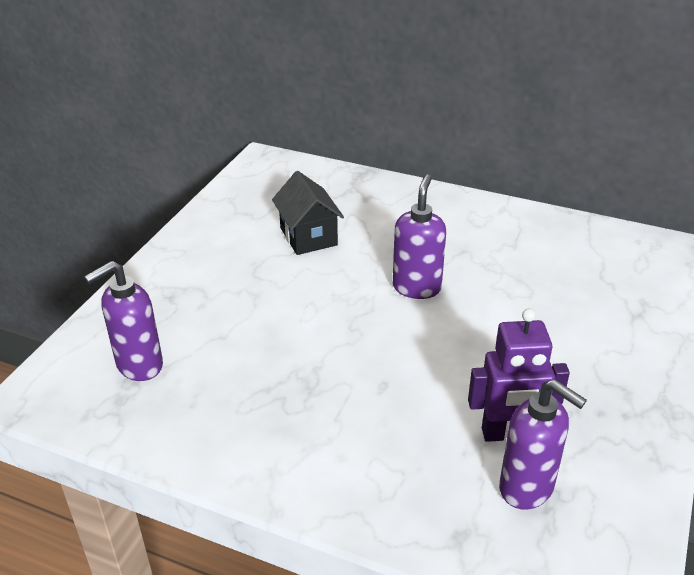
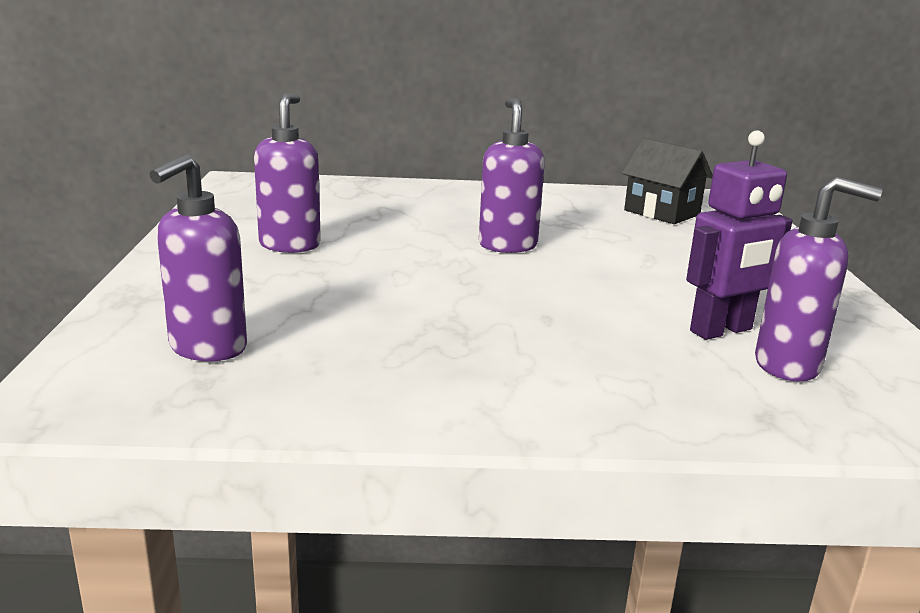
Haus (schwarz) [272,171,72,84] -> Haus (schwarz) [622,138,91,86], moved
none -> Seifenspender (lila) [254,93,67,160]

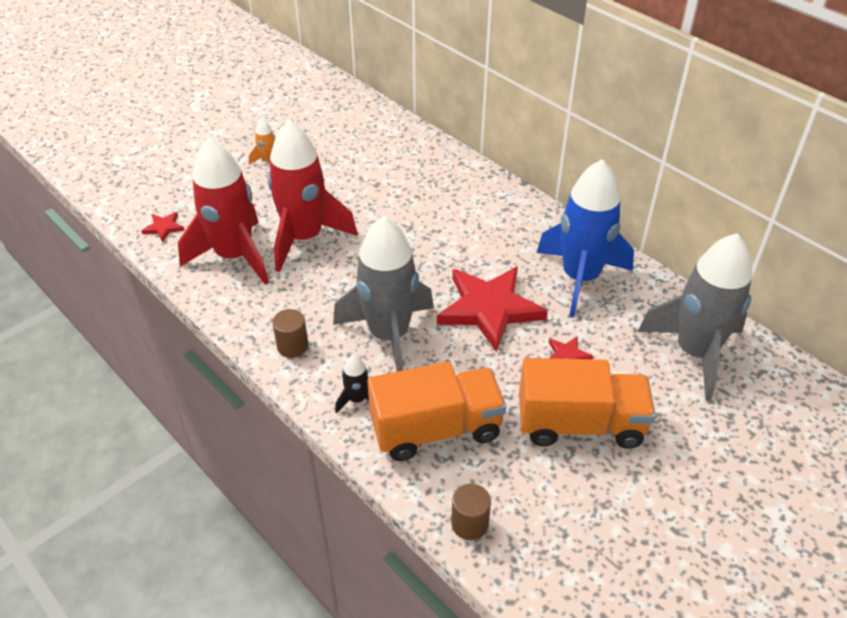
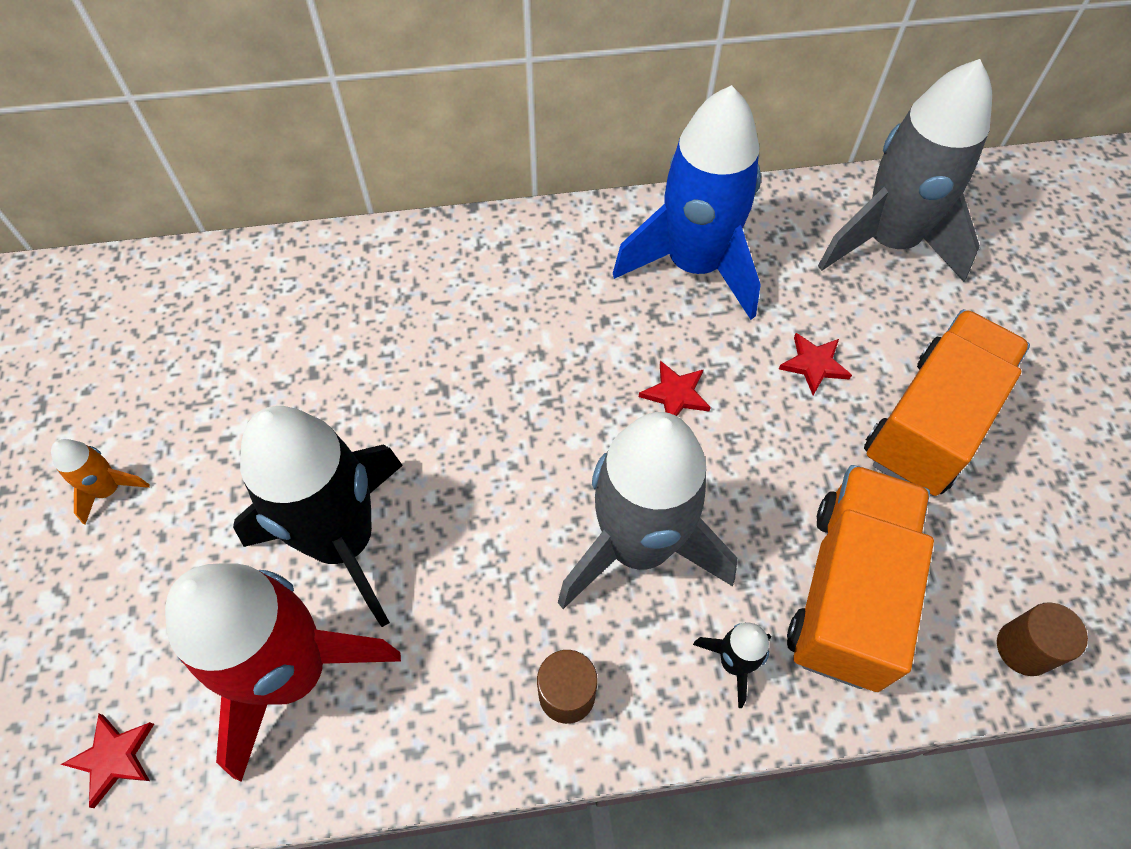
Rakete (rot) [267,120,91,152] -> Rakete (schwarz) [233,406,170,221]
Stern (rot) [437,266,111,86] -> Stern (rot) [639,361,72,55], x0.42

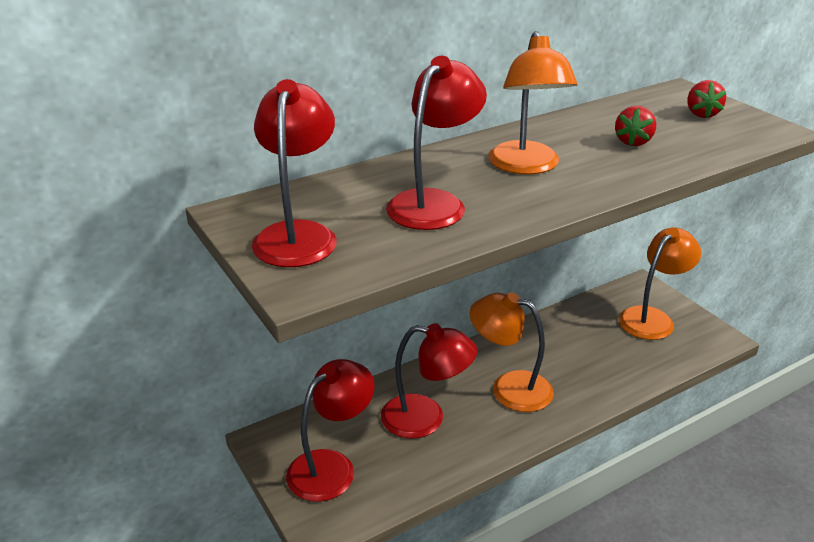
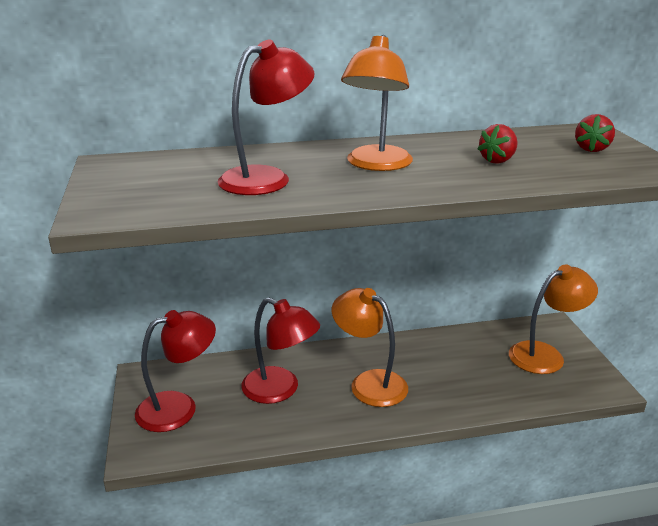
Lampe (rot) [252,79,85,188] -> none

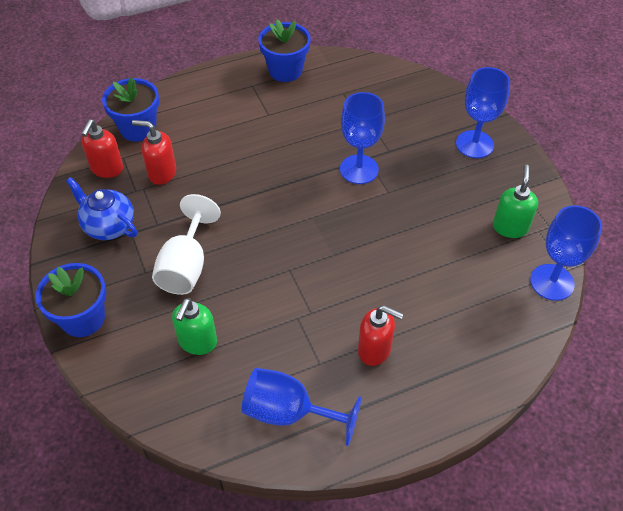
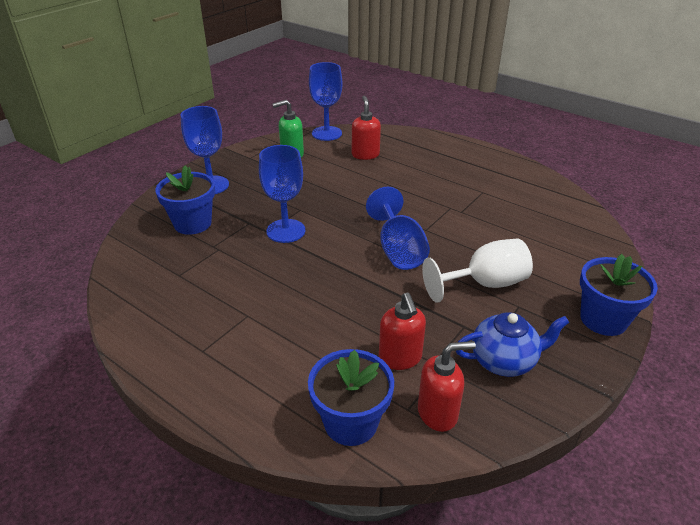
Teekanne (blau) [66,177,71,63] -> Teekanne (blau) [456,312,113,65], 105 degrees counterclockwise
Seifenspender (grün) [172,298,45,57] -> none
Kelch (blau) [242,368,120,78] -> Kelch (blau) [366,187,64,83], moved
Blumentopf (blau) [258,19,53,63] -> Blumentopf (blau) [155,165,60,70], moved
Seifenspender (rot) [358,305,46,61] -> Seifenspender (rot) [352,96,29,64], moved

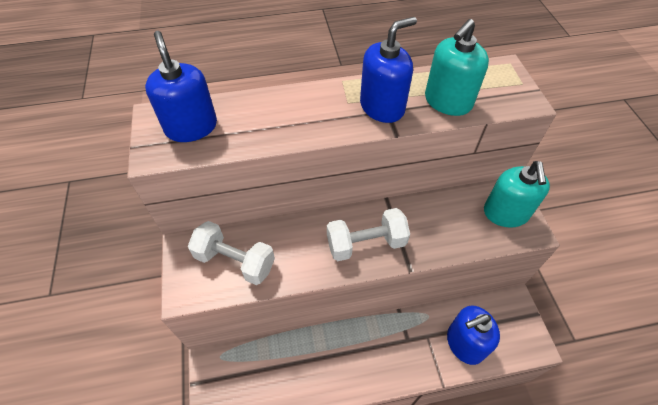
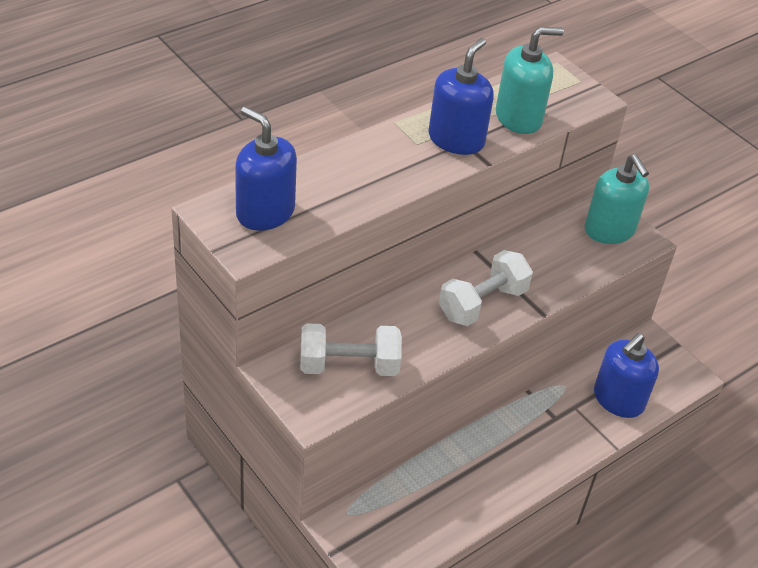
Seifenspender (türkis) [425,19,64,97] -> Seifenspender (türkis) [496,27,68,107], 120 degrees counterclockwise

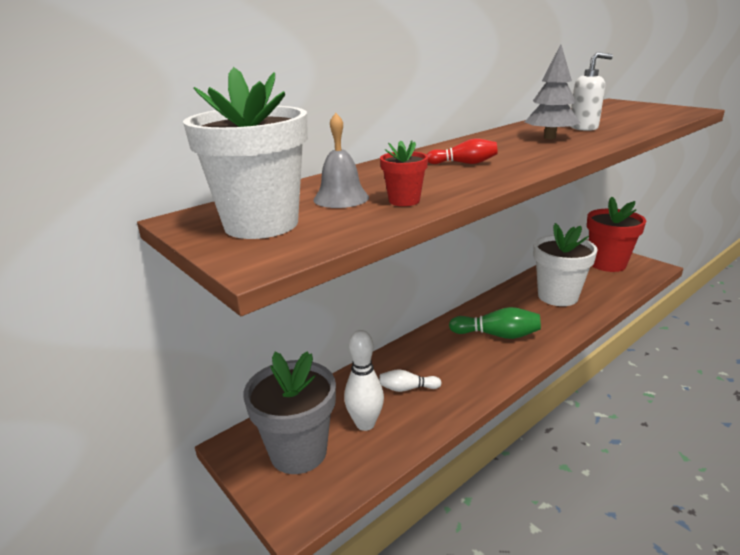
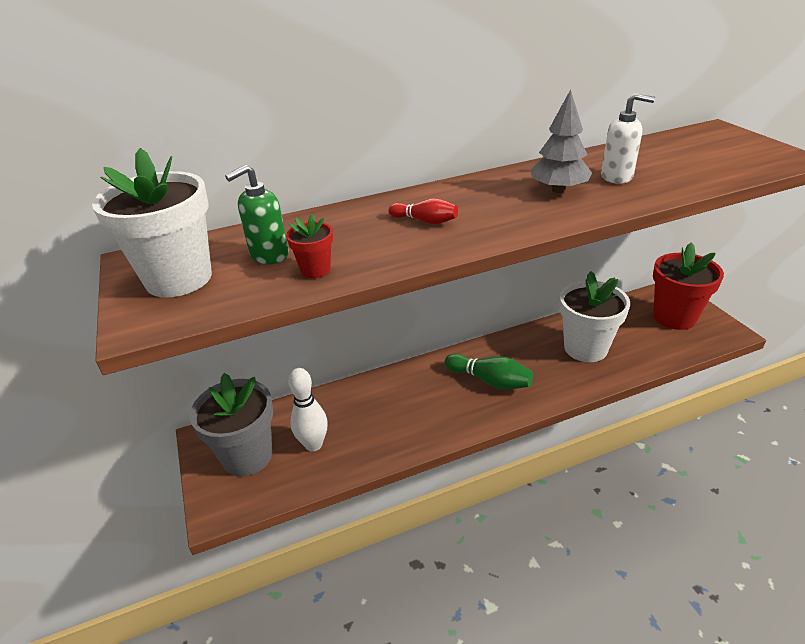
Glocke (grau) [314,113,55,95] -> Seifenspender (grün) [225,165,64,99]
Bowlingkegel (weiß) [379,369,62,23] -> none

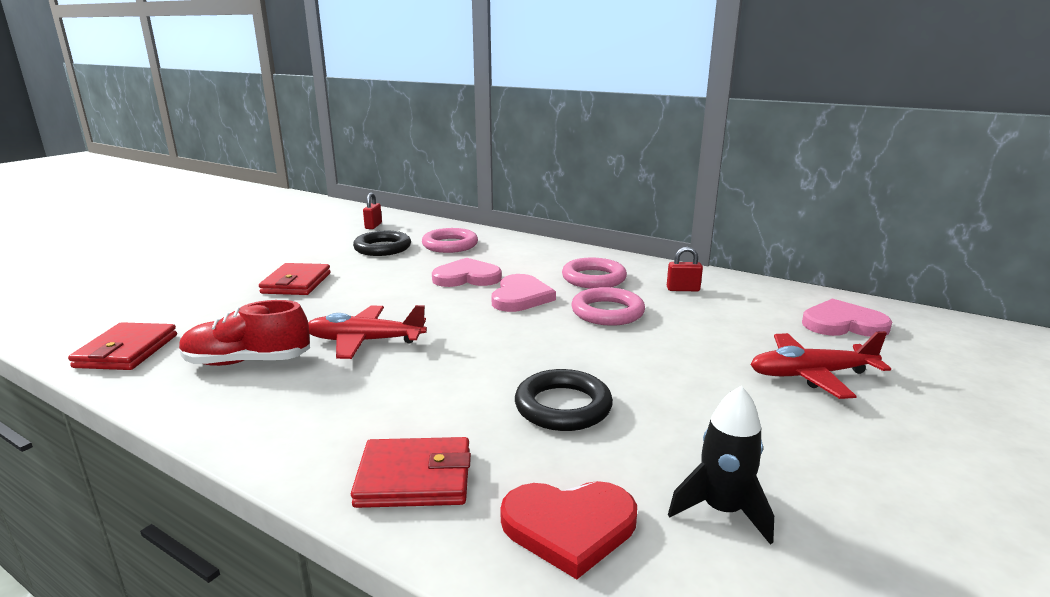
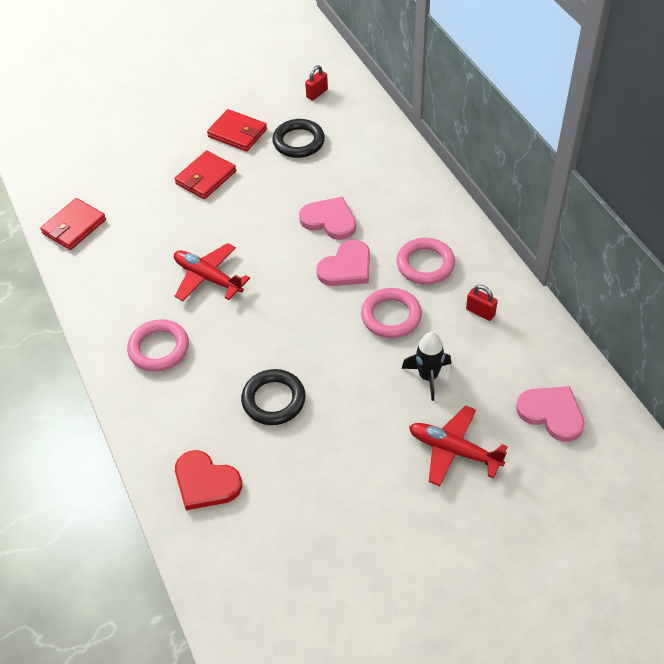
Schuh (rot) [179,300,131,66] -> none
Geldbörse (rot) [351,437,120,71] -> Geldbörse (rot) [207,109,60,42], moved
Ring (rosa) [422,228,56,25] -> Ring (rosa) [127,319,62,53], moved
Rakete (schwarz) [668,386,106,159] -> Rakete (schwarz) [402,332,49,69], moved

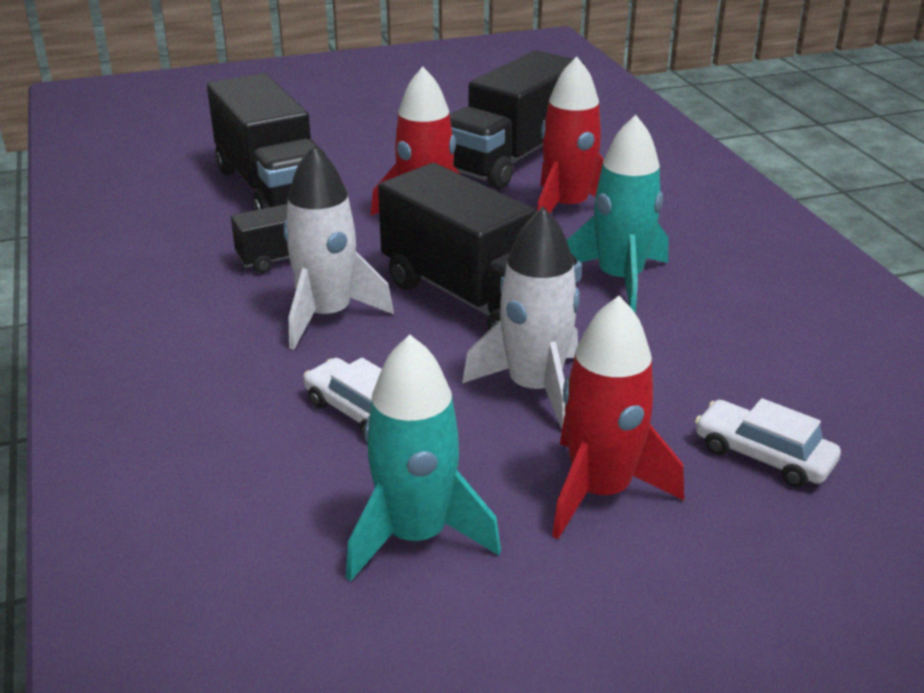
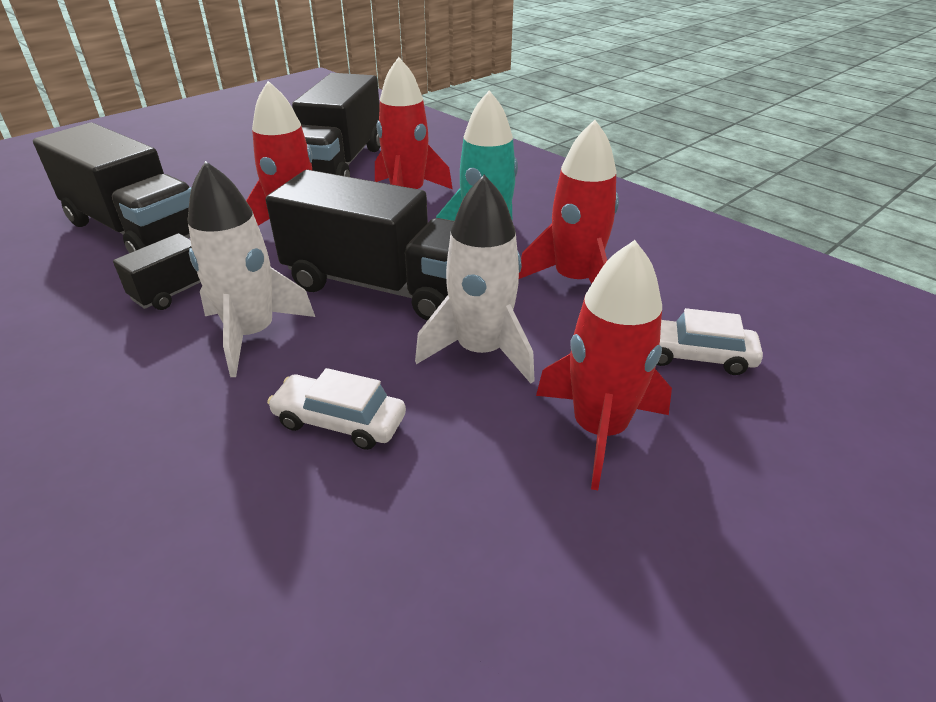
Rakete (türkis) [346,335,155,247] -> none
none -> Rakete (rot) [519,120,100,164]

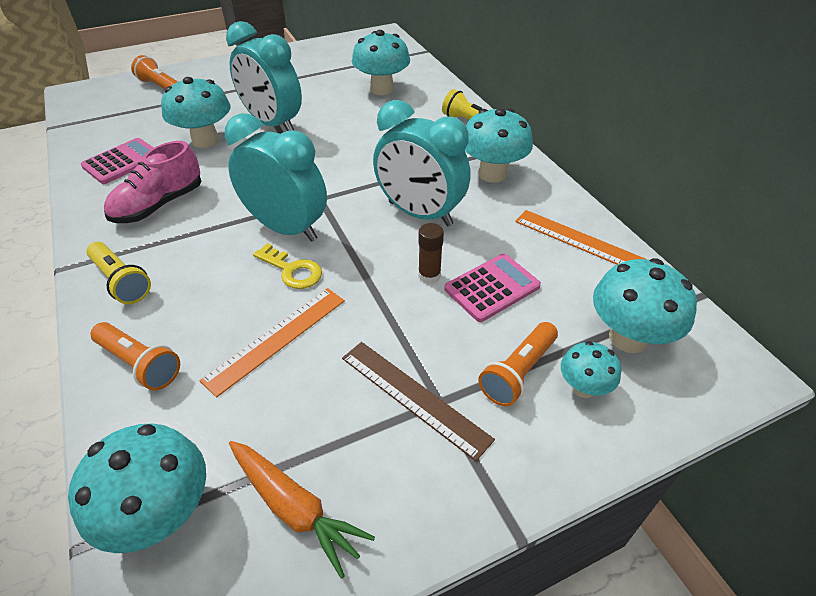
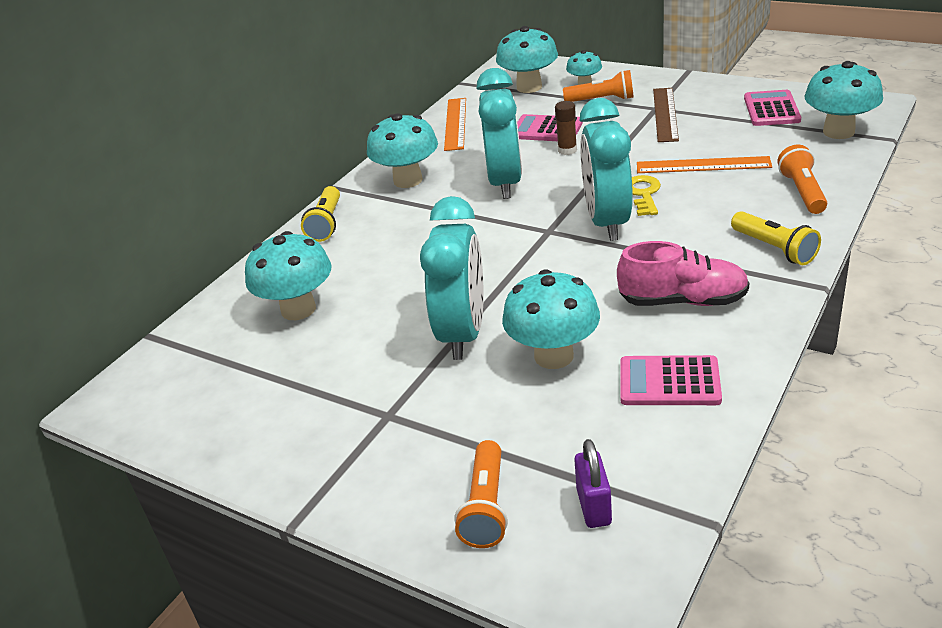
Taschenlampe (gelb) [86,242,65,62] -> Taschenlampe (gelb) [731,211,90,54], 135 degrees clockwise
Karotte (orange) [229,441,146,138] -> Taschenrechner (rosa) [744,90,57,36]
none -> Vorhängeschloss (lila) [574,439,38,89]

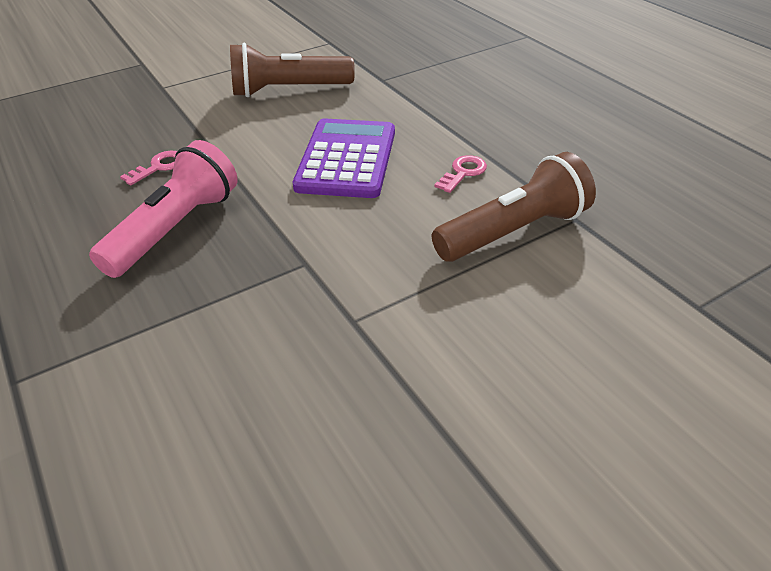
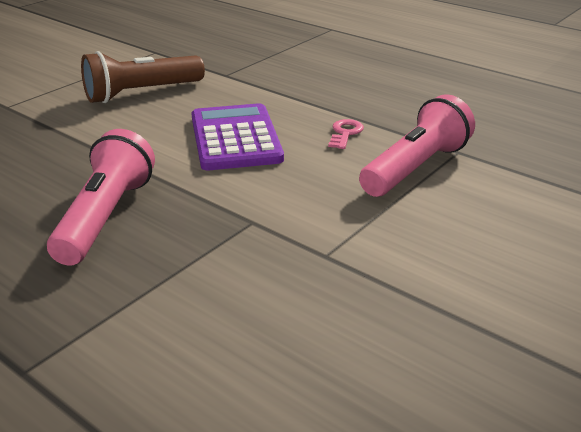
Schlüssel (rosa) [120,151,57,34] -> none
Taschenlampe (braun) [432,152,164,110] -> Taschenlampe (rosa) [359,94,116,103]

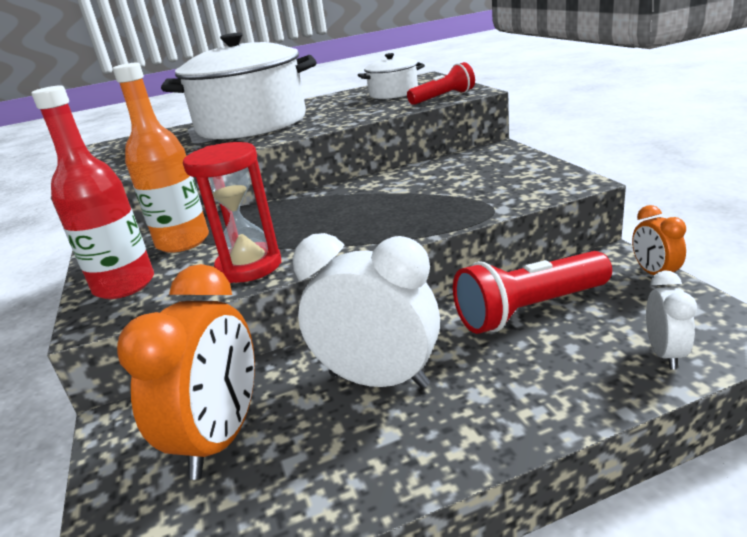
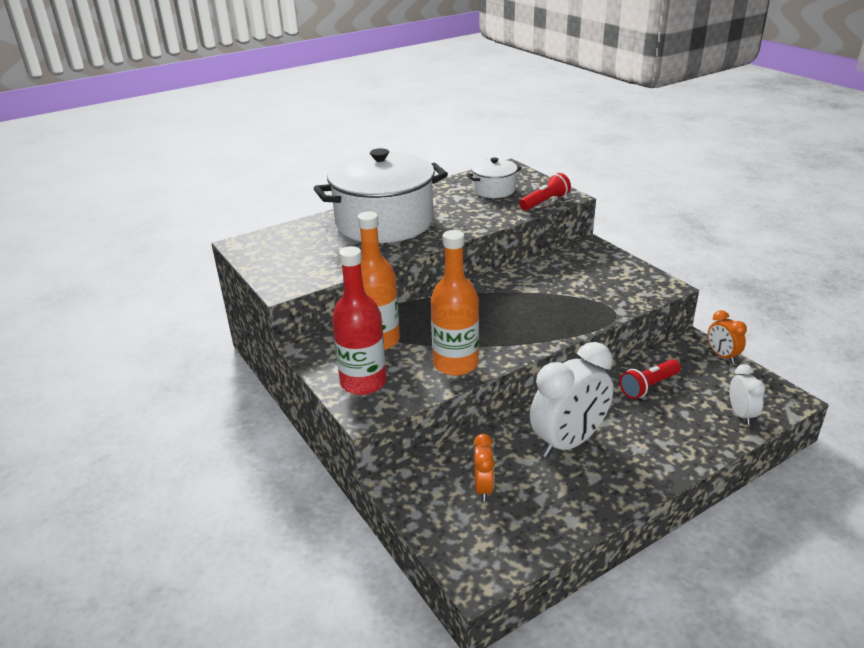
Wecker (orange) [117,264,138,216] -> Wecker (orange) [473,434,22,67], x0.50
Sanduhr (rot) [183,142,98,141] -> Flasche (orange) [431,230,48,146]
Wecker (weiß) [293,233,147,155] -> Wecker (weiß) [530,342,83,115], 135 degrees clockwise
Taschenlampe (rot) [453,251,159,83] -> Taschenlampe (rot) [620,359,61,40], x0.62

